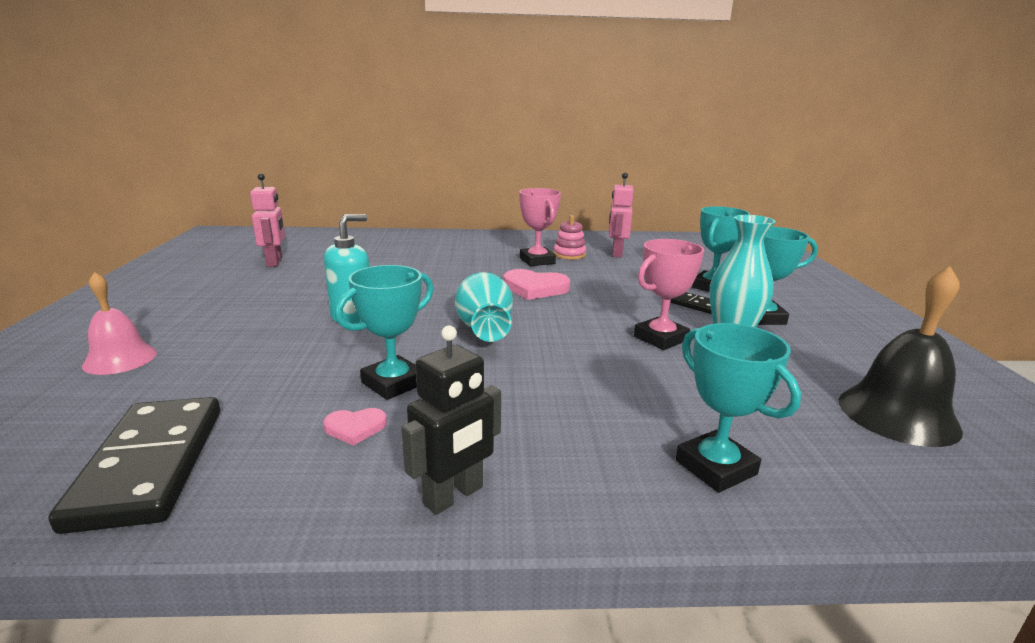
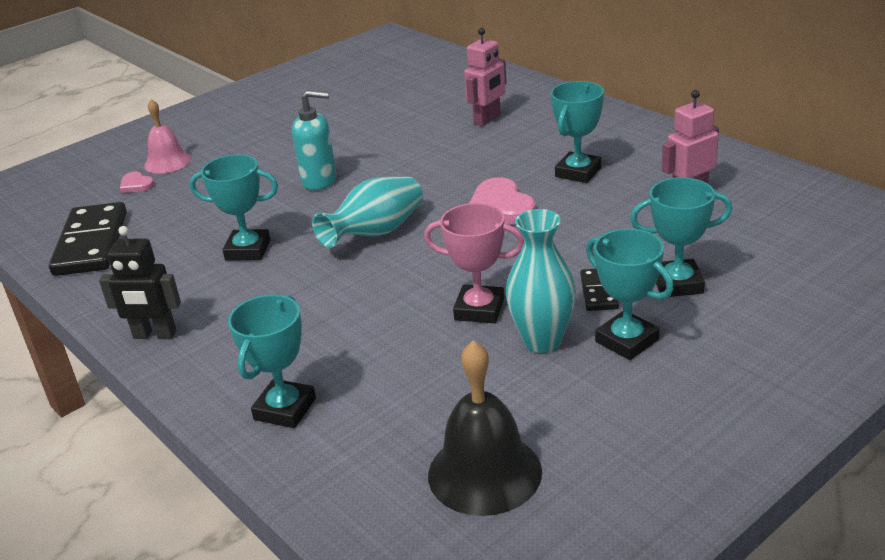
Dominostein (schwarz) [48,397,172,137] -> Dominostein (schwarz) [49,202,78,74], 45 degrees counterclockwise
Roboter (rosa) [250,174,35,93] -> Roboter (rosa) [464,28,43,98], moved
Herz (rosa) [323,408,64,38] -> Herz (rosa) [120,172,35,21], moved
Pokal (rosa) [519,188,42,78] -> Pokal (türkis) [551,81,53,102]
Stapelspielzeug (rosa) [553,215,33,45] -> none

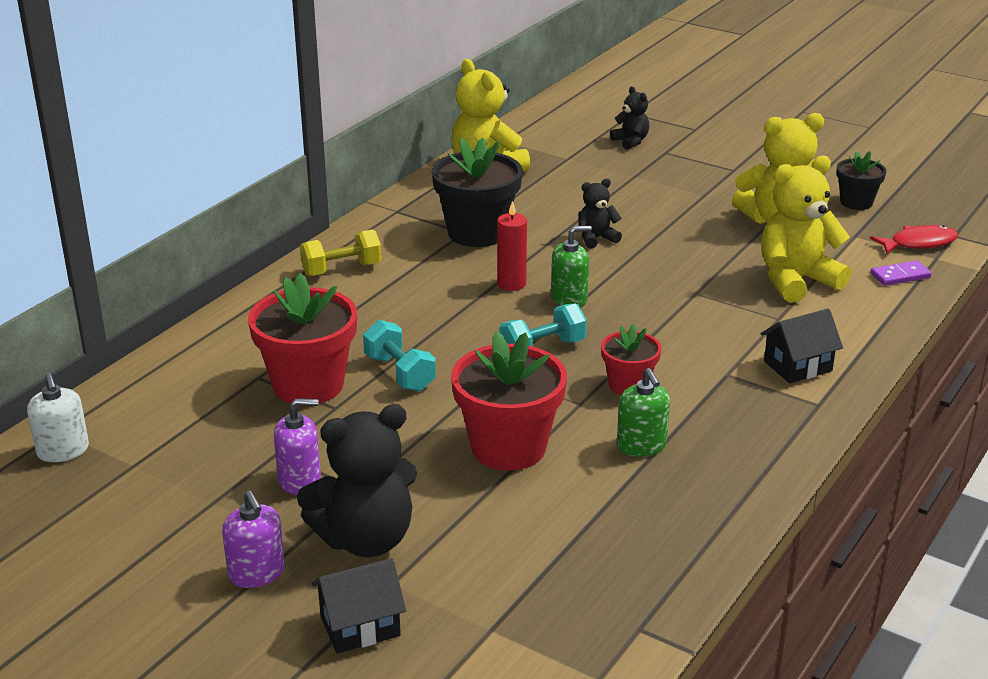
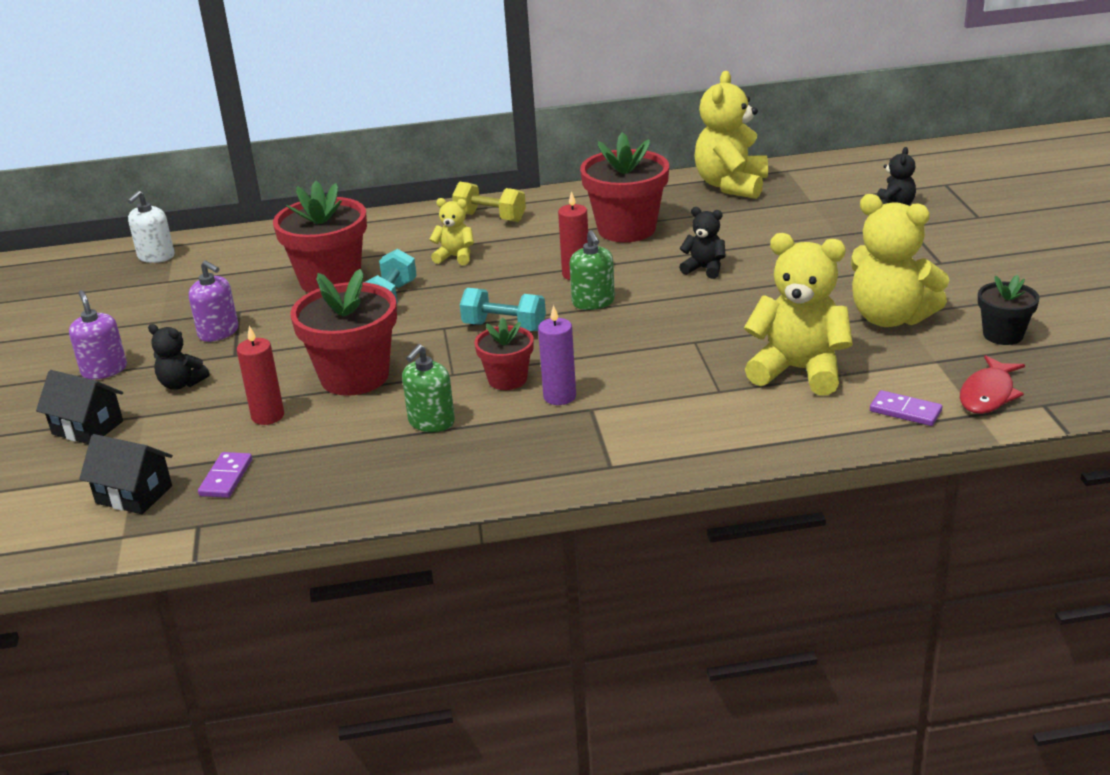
Seifenspender (lila) [222,491,63,97] -> Seifenspender (lila) [69,290,58,89], 135 degrees clockwise
Teddybär (schwarz) [297,404,120,153] -> Teddybär (schwarz) [148,324,62,66], x0.51
Blumentopf (schwarz) [432,138,91,109] -> Blumentopf (rot) [580,132,89,110]
Seifenspender (grün) [551,226,41,81] -> Seifenspender (grün) [569,230,46,80], 45 degrees clockwise
Haus (schwarz) [760,309,83,74] -> Haus (schwarz) [79,434,94,80], moved
Fisch (rot) [870,225,88,29] -> Fisch (rot) [960,355,65,59], 90 degrees clockwise
none -> Dominostein (lila) [198,452,54,46]
none -> Kerze (rot) [237,326,47,99]
none -> Teddybär (gelb) [429,198,45,67]
none -> Kerze (lila) [538,305,38,100]

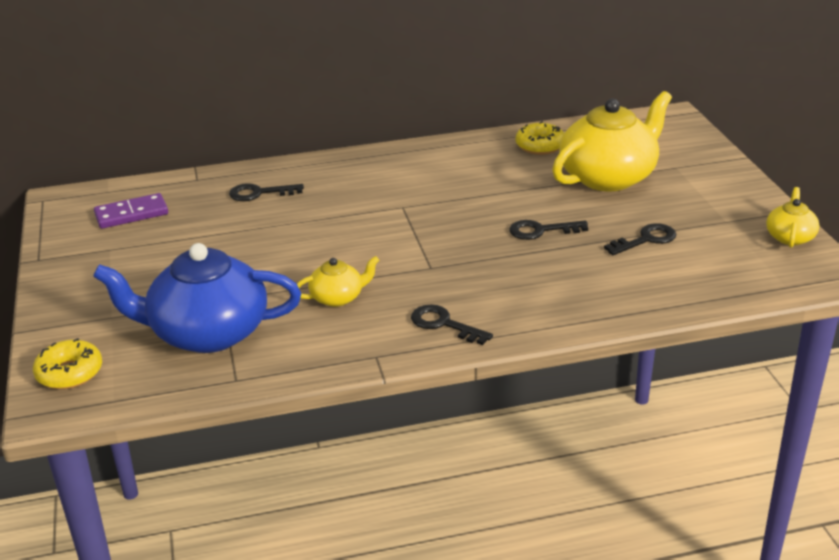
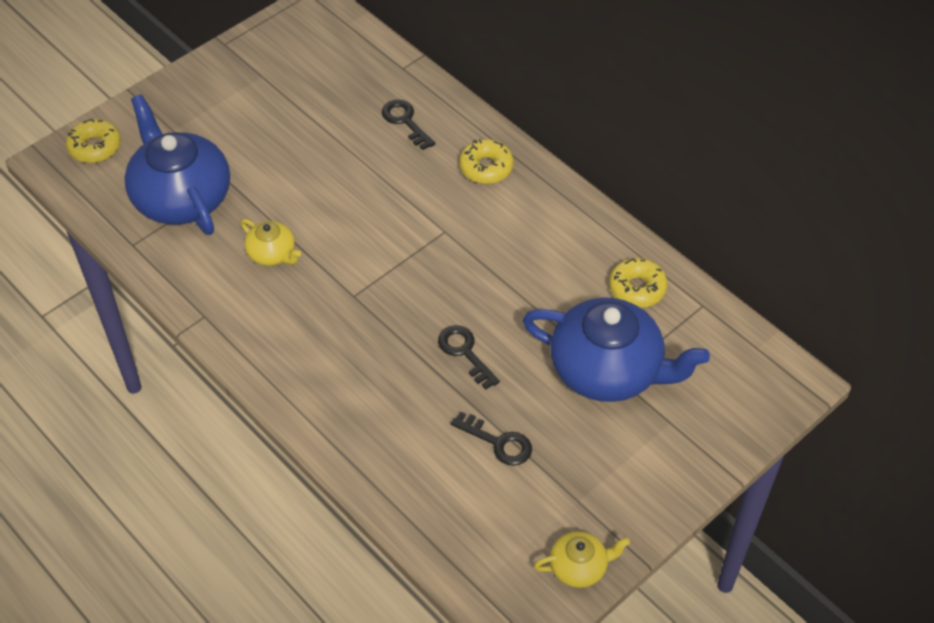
Dominostein (lila) [94,193,74,36] -> none
Schlüssel (schwarz) [411,304,82,41] -> none
Teekanne (gelb) [552,91,120,100] -> Teekanne (blau) [523,298,187,104]
none -> Donut (gelb) [459,139,55,45]

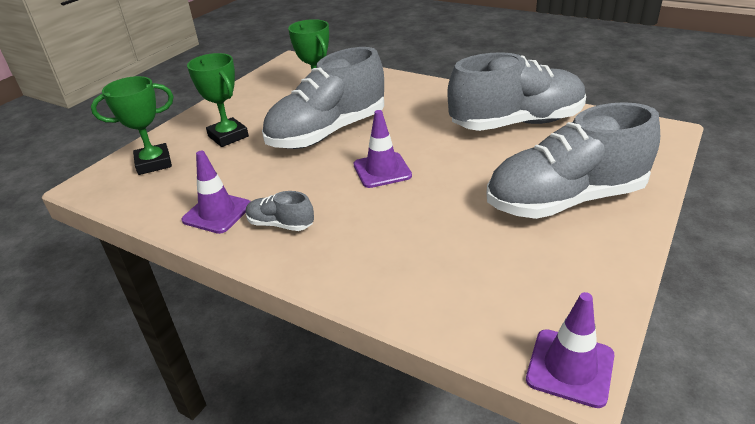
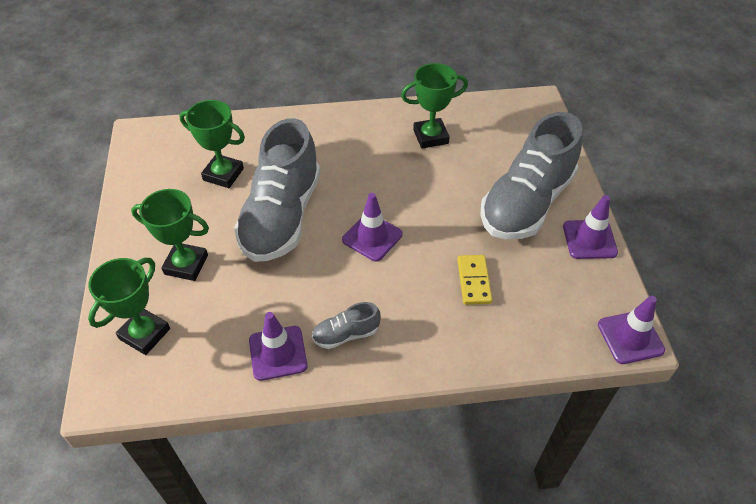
Schuh (grau) [447,52,139,79] -> Pokal (grün) [401,63,67,86]
none -> Dominostein (gelb) [457,255,36,50]
none -> Leitkegel (lila) [563,195,55,64]

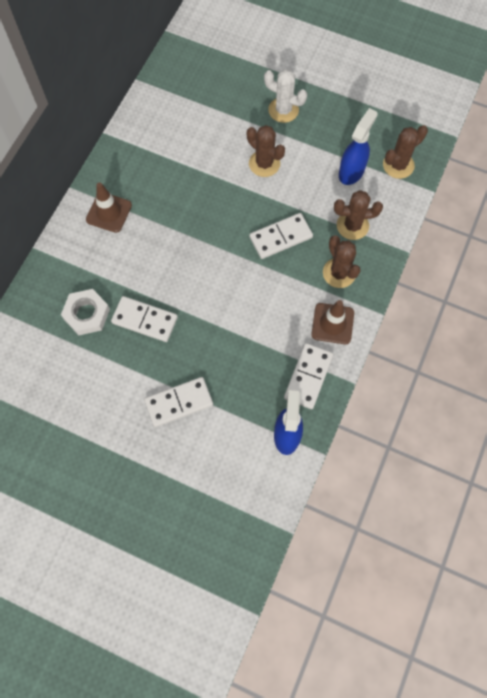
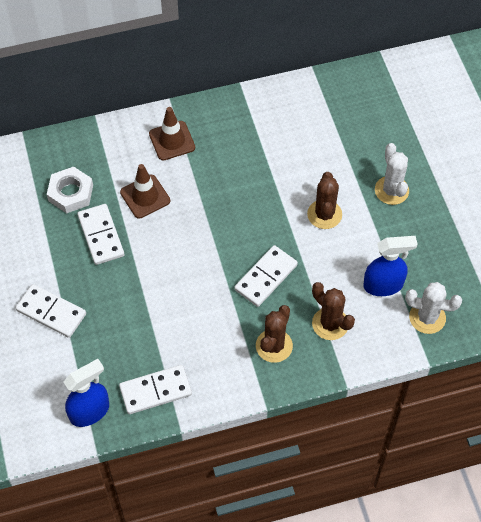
Dominostein (weiß) [249,213,64,46] -> Dominostein (weiß) [234,245,64,62], 75 degrees counterclockwise
Leitkegel (braun) [311,300,43,44] -> Leitkegel (braun) [120,164,50,54], moved
Kaktus (braun) [383,125,45,54] -> Kaktus (weiß) [405,282,57,52]

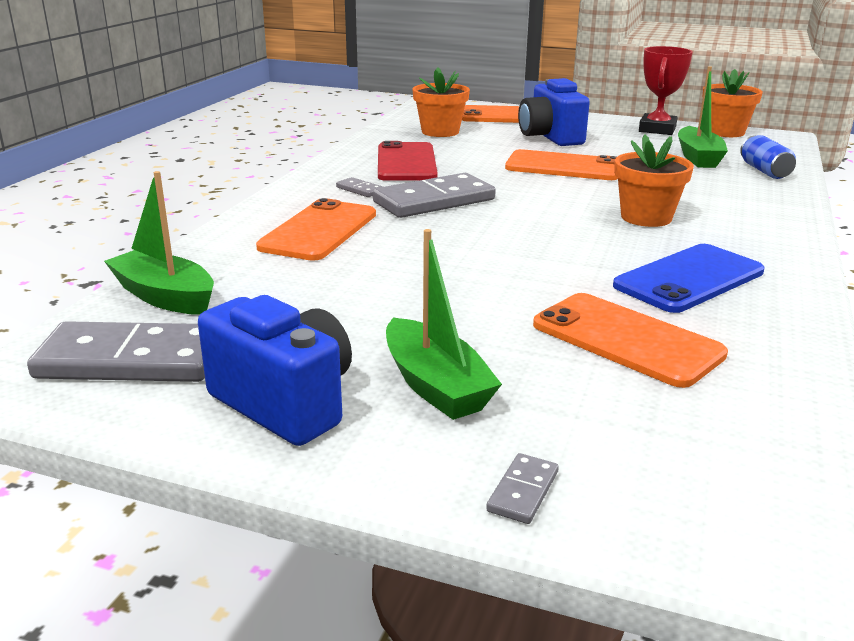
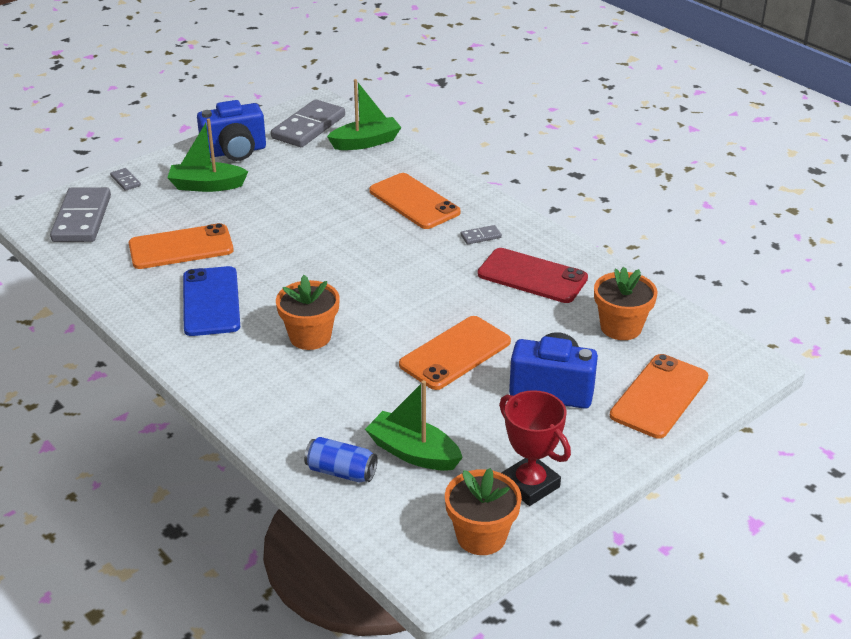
Dominostein (grau) [373,173,123,45] -> Dominostein (grau) [50,187,61,55], moved

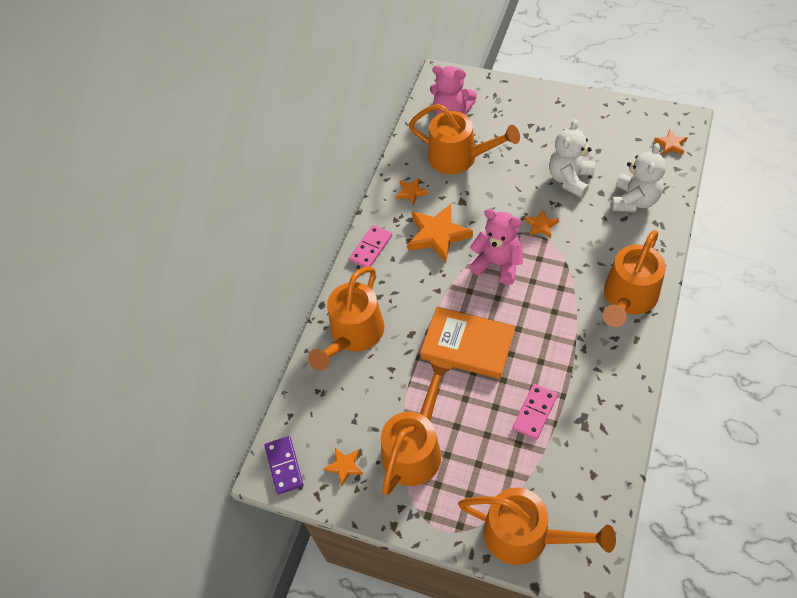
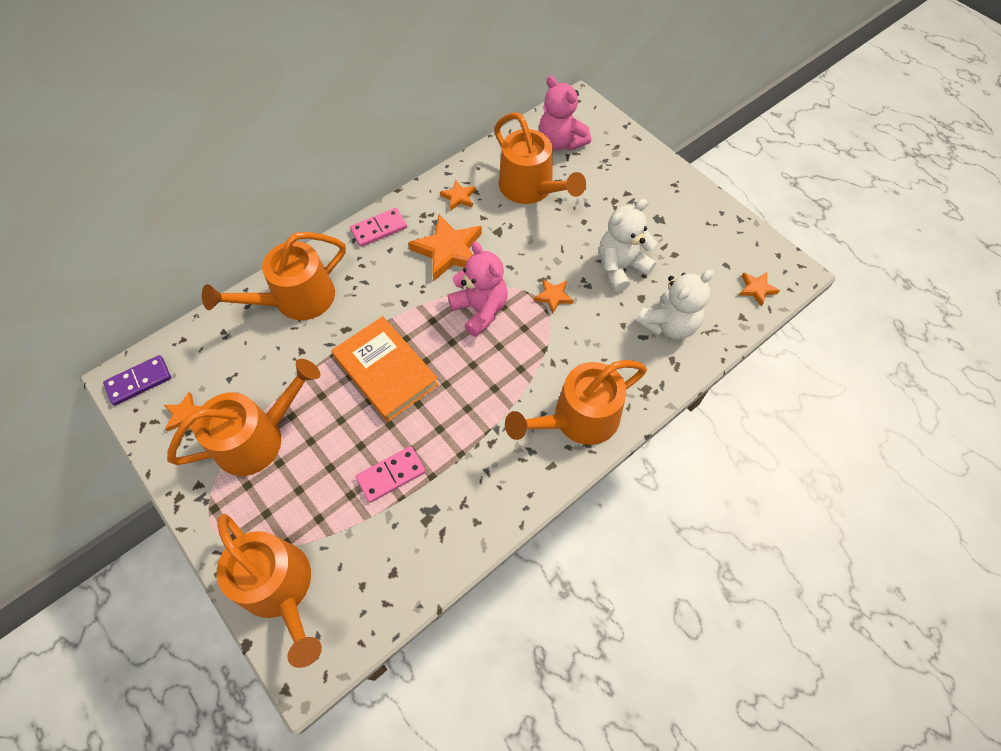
Dominostein (lila) [264,436,39,58] -> Dominostein (lila) [103,355,68,51], 45 degrees clockwise

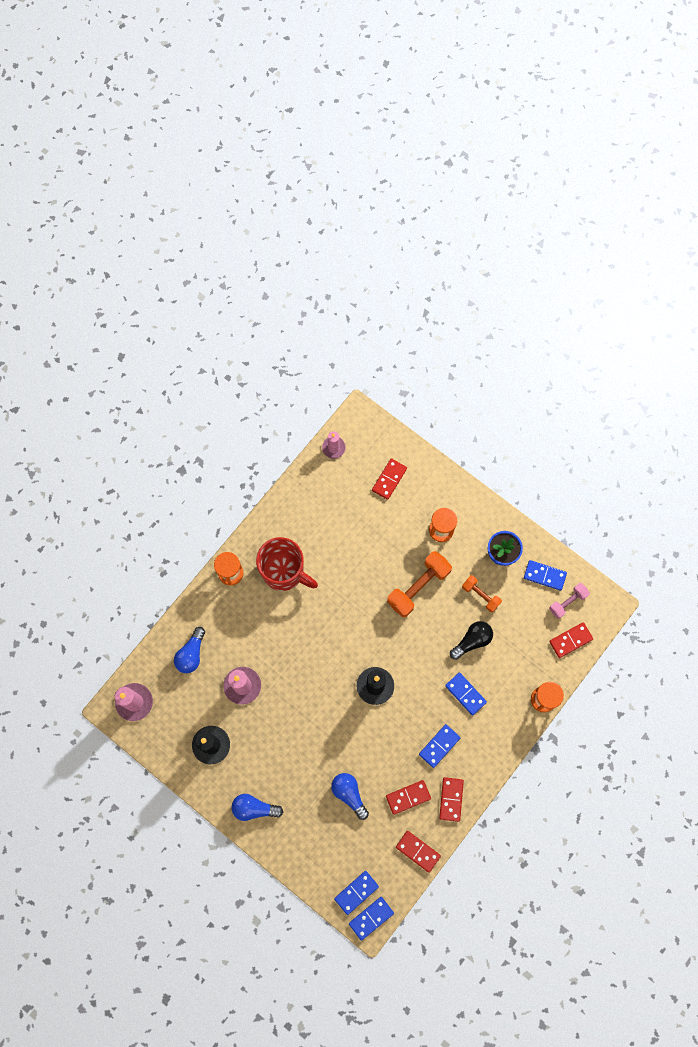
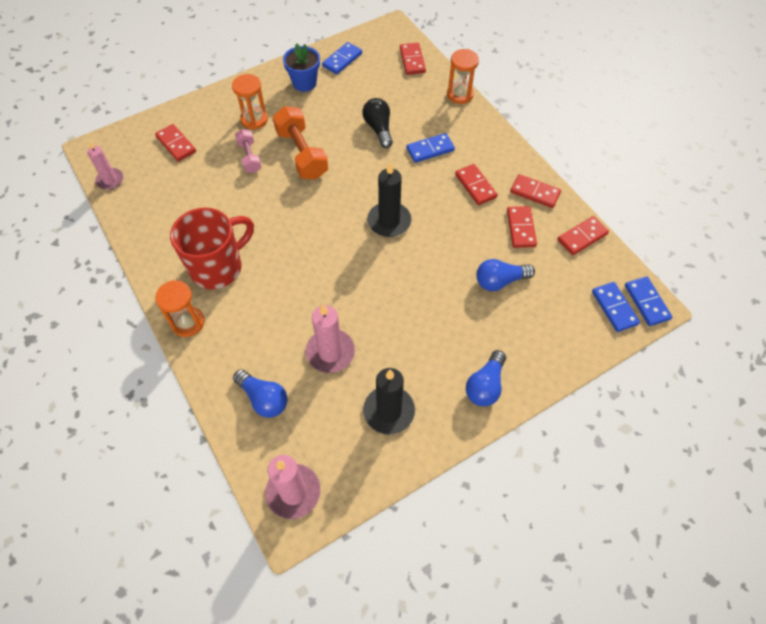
Dominostein (blau) [419,724,41,44] -> Dominostein (rot) [455,164,43,41]
Hantel (orange) [462,575,40,37] -> none
Hantel (rosa) [549,583,41,36] -> Hantel (rosa) [235,129,27,44], moved

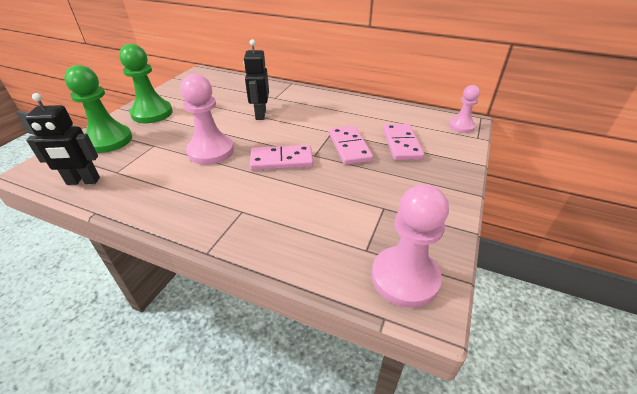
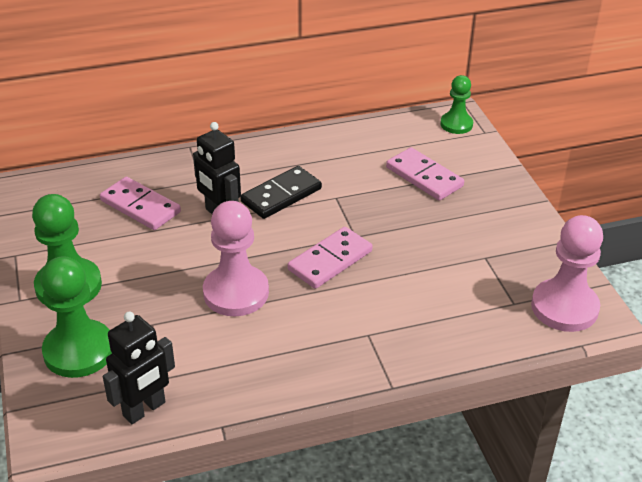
Dominostein (rosa) [329,126,44,39] -> Dominostein (rosa) [100,177,81,53], moved
Bauer (rosa) [449,85,31,48] -> Bauer (grün) [440,75,33,59]
none -> Dominostein (schwarz) [240,166,82,53]

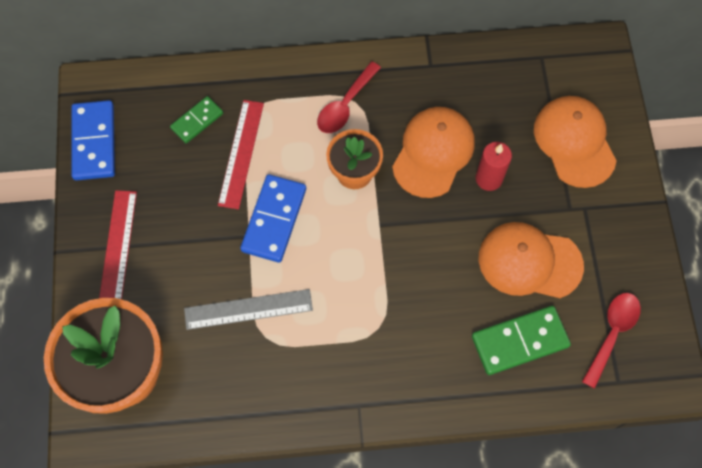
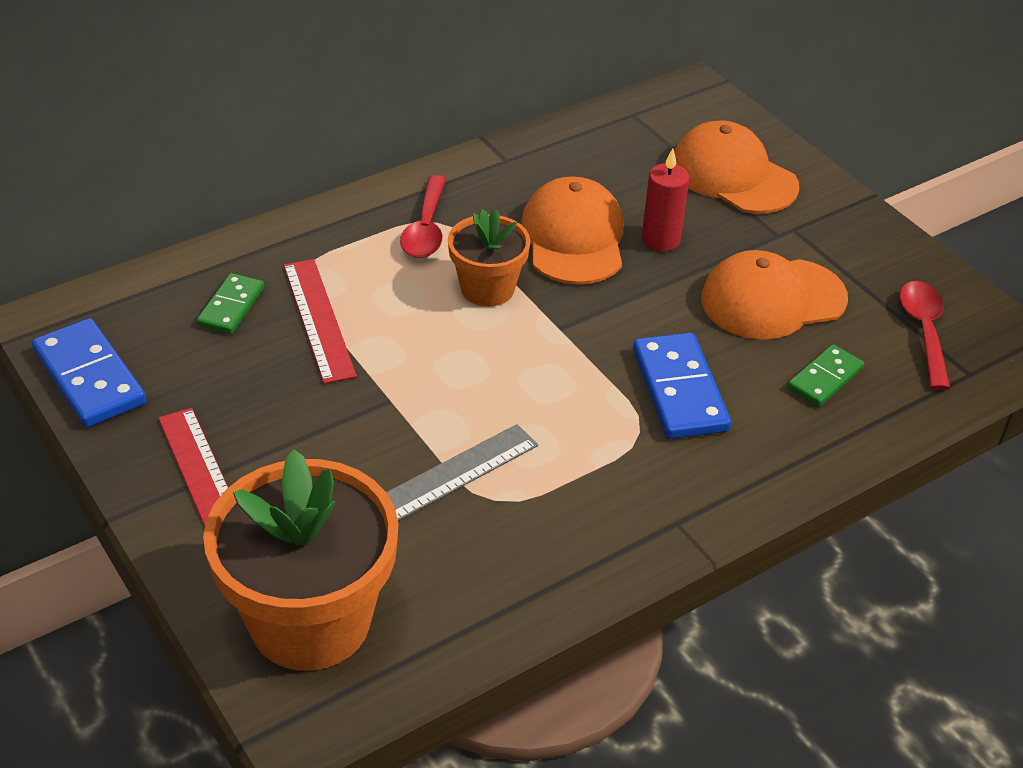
Dominostein (blau) [240,174,66,89] -> Dominostein (blau) [633,333,98,106], moved
Dominostein (grün) [472,306,99,69] -> Dominostein (grün) [788,344,76,63], x0.61

